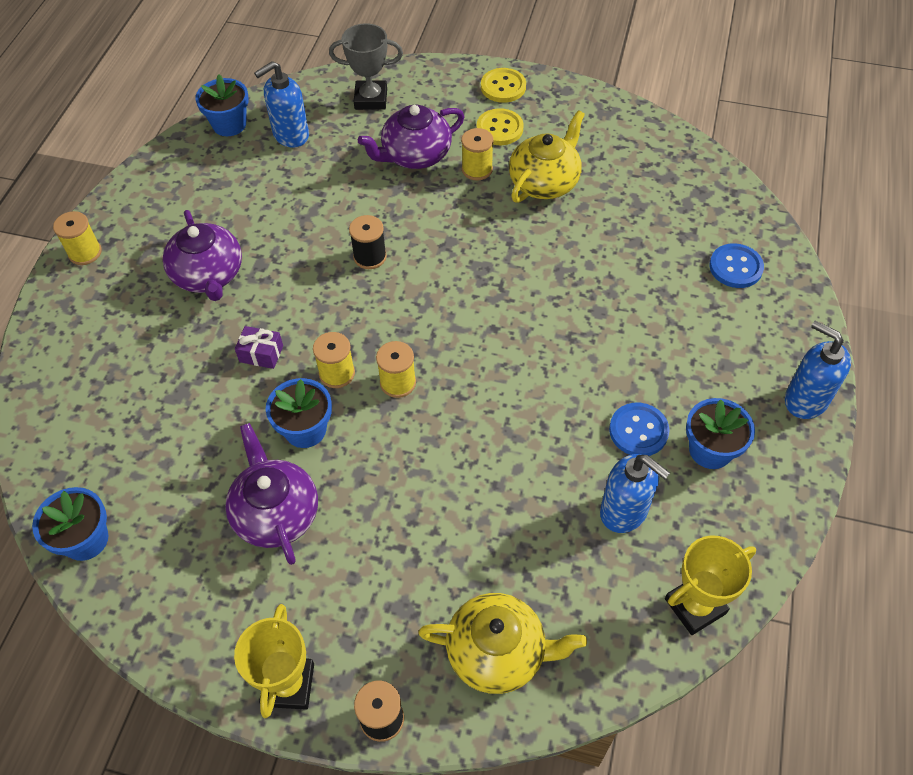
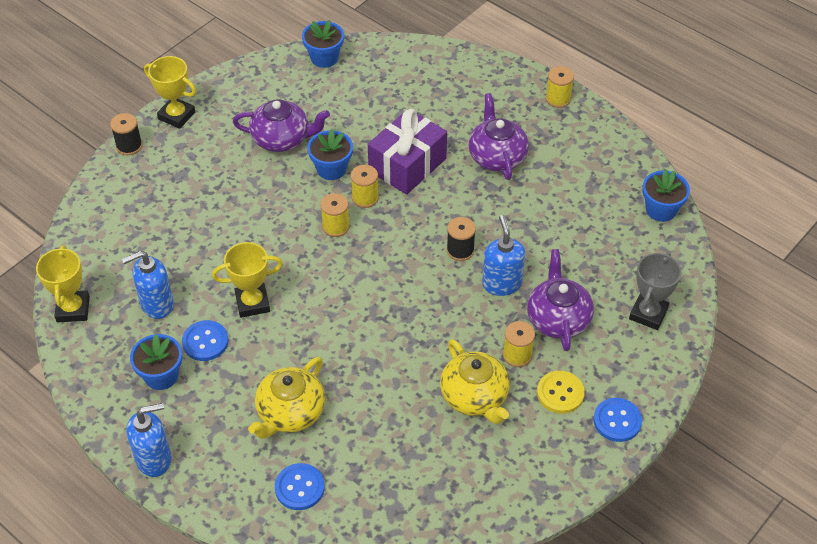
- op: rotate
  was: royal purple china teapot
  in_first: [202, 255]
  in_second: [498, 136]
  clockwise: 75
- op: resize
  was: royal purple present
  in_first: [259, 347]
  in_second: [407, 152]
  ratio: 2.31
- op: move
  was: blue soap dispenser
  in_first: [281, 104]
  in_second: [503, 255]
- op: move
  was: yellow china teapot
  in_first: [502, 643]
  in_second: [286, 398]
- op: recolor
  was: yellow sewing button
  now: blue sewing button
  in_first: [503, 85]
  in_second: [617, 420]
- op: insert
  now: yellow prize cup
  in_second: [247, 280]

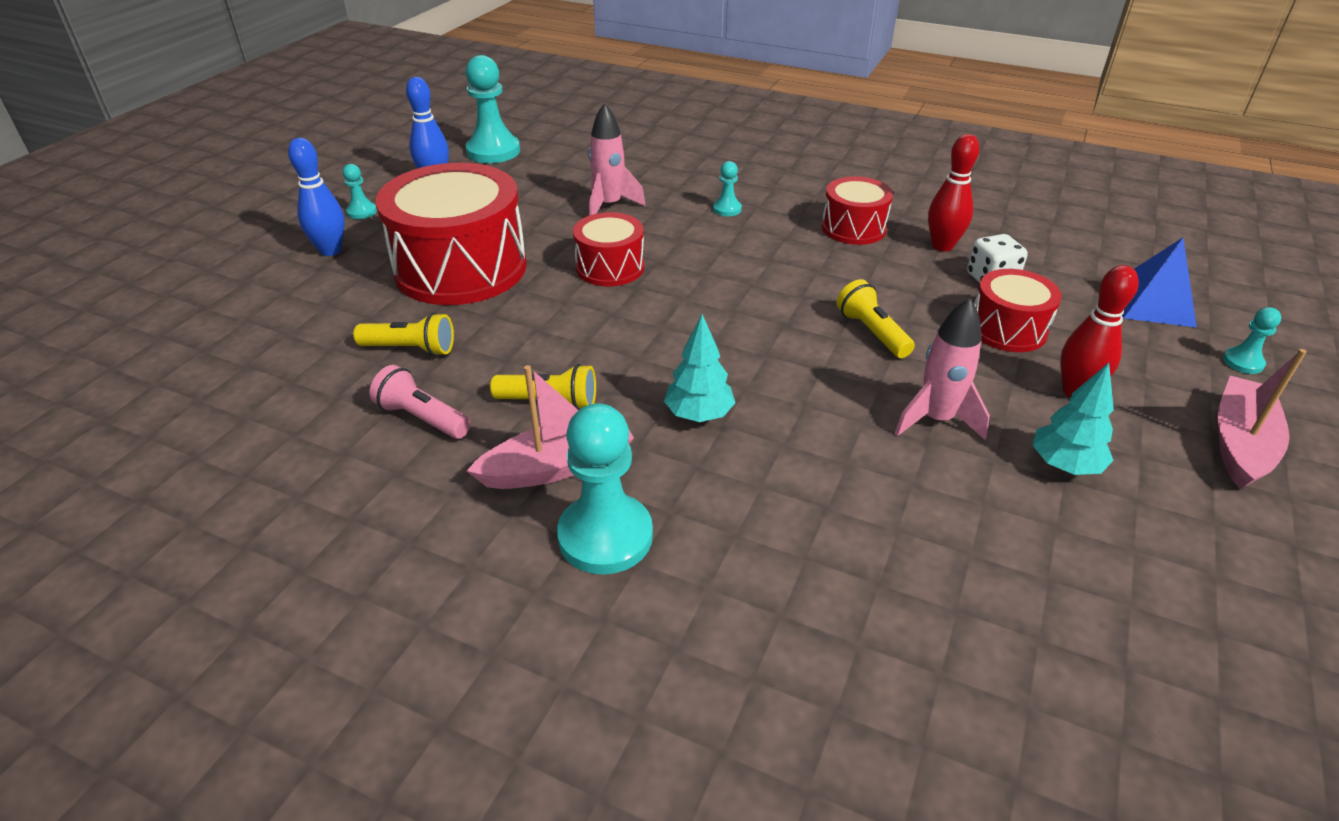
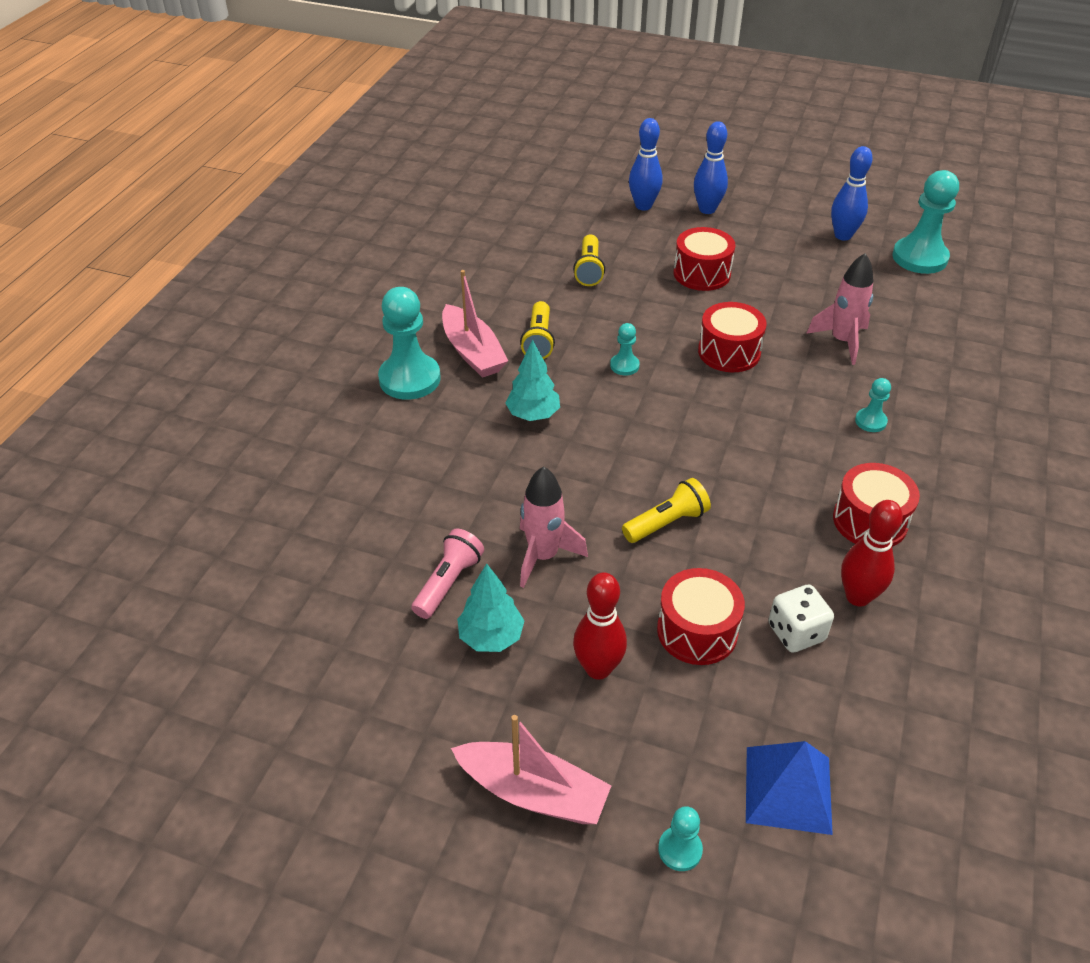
- op: move
  was: teal pawn
  in_first: [359, 191]
  in_second: [625, 349]
- op: move
  was: pink torch
  in_first: [420, 402]
  in_second: [447, 574]
- op: resize
  was: scarlet toy drum
  in_first: [451, 234]
  in_second: [704, 259]
  ratio: 0.53
- op: insert
  now: blue bowling pin
  in_second: [646, 164]

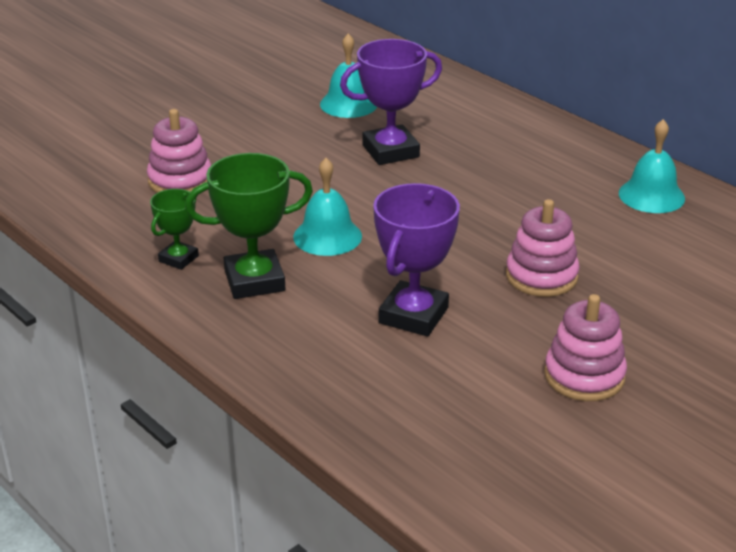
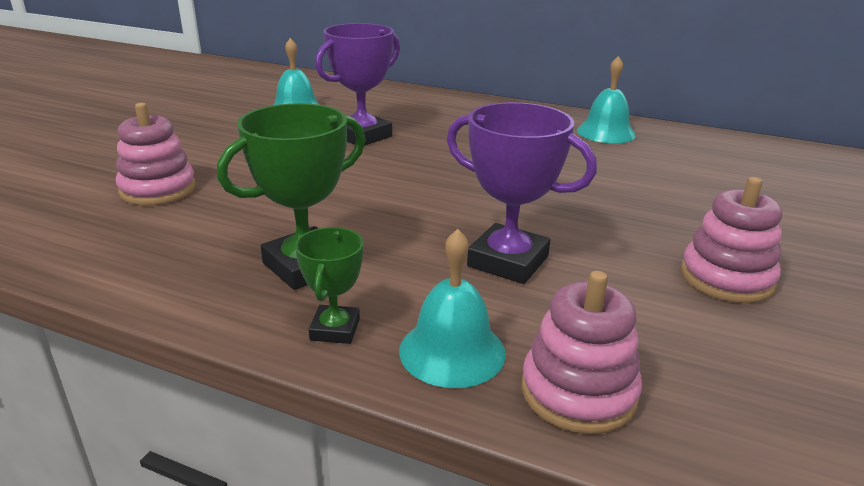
- op: move
  was: leaf-green prize cup
  in_first: [174, 229]
  in_second: [329, 285]
- op: move
  was: teal hand bell
  in_first: [327, 207]
  in_second: [452, 308]
- op: rotate
  was: royal purple prize cup
  in_first: [416, 259]
  in_second: [522, 193]
  clockwise: -60
- op: move
  was: pink stacking toy
  in_first: [543, 248]
  in_second: [581, 352]

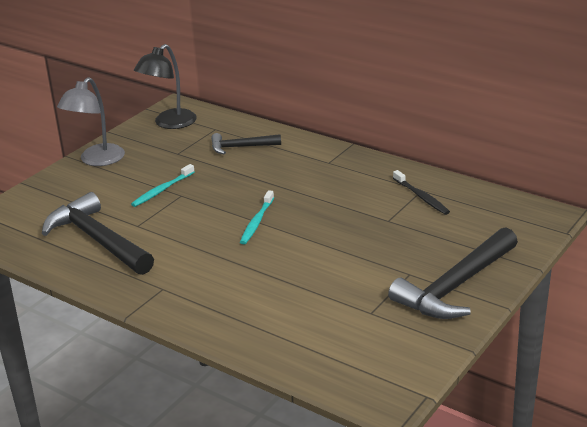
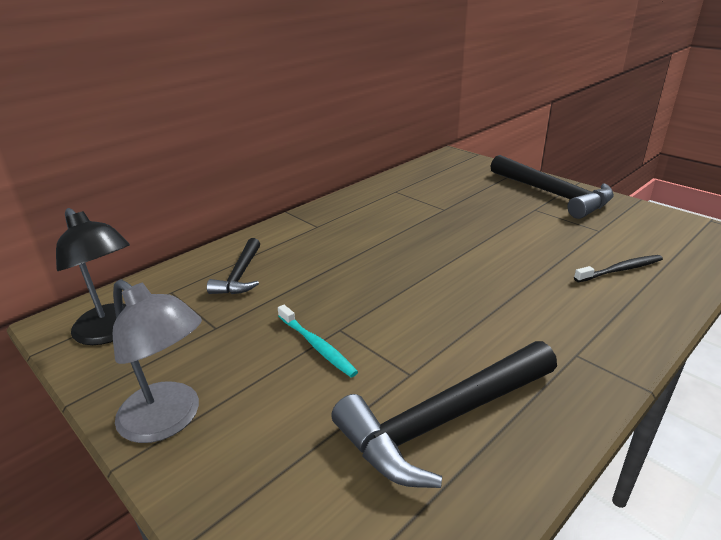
- op: delete
  was: teal toothbrush
  in_first: [257, 217]
- op: move
  was: ebony toothbrush
  in_first: [421, 192]
  in_second: [618, 268]

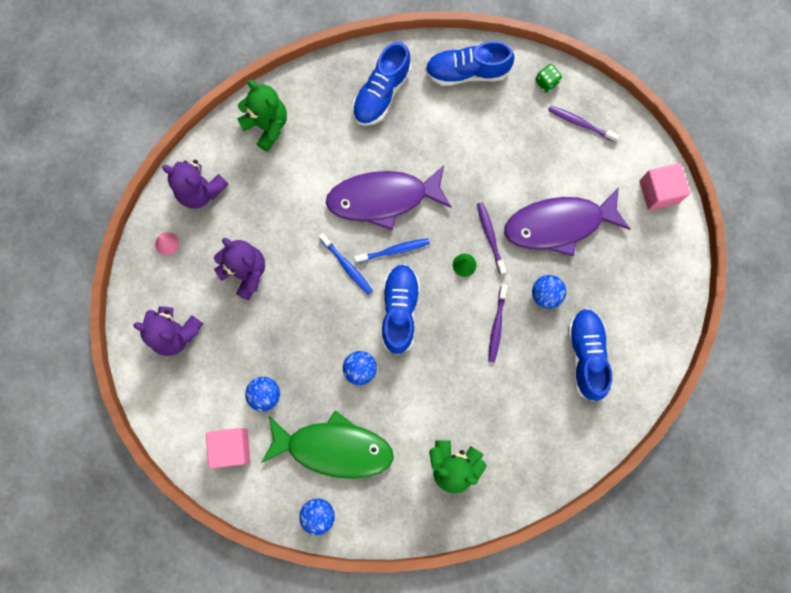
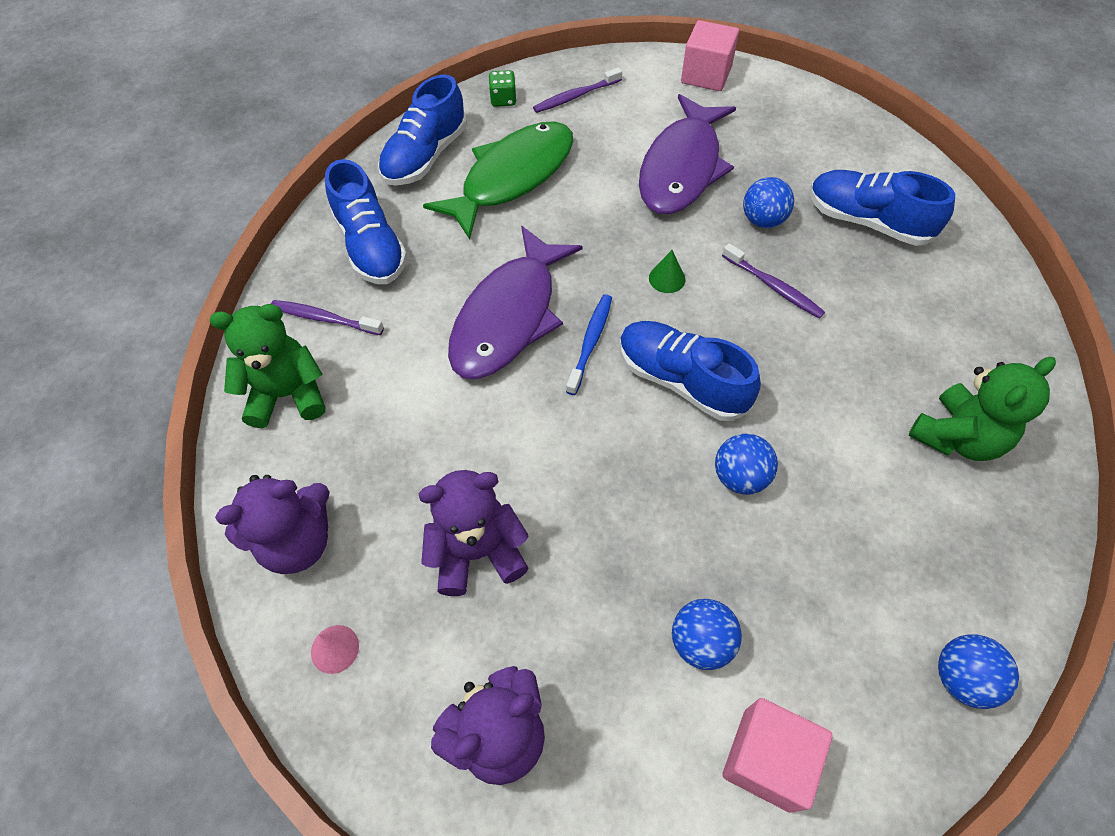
- op: move
  was: leaf-green toy fish
  in_first: [327, 444]
  in_second: [498, 180]
- op: delete
  was: blue toothbrush
  in_first: [346, 264]
- op: move
  was: royal purple toothbrush
  in_first: [492, 238]
  in_second: [327, 317]

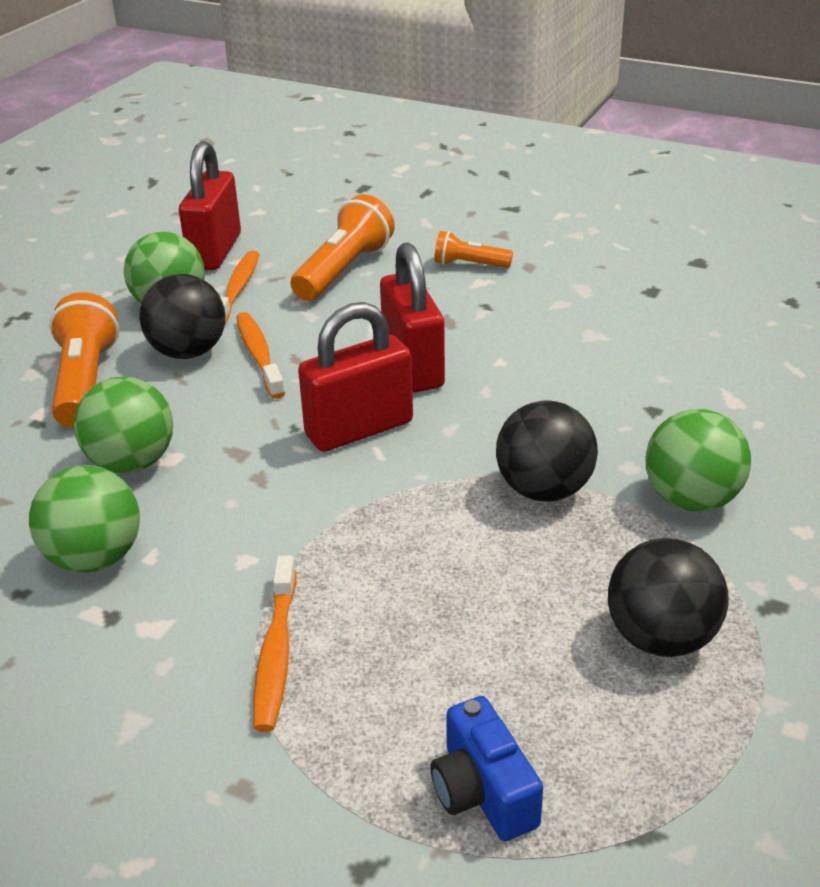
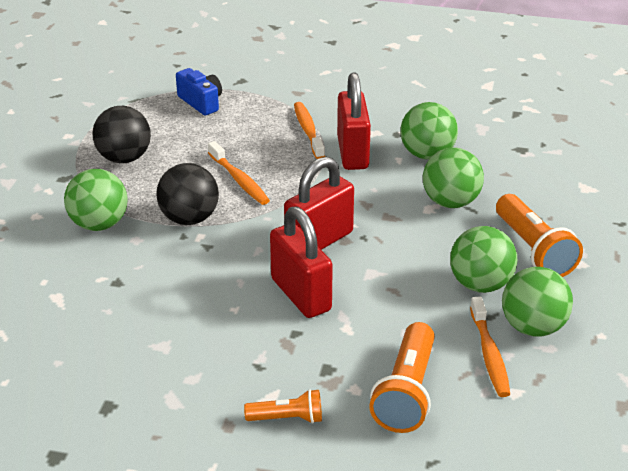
- op: recolor
  was: ebony sphere
  now: leaf-green sphere
  in_first: [182, 316]
  in_second: [483, 259]
- op: move
  was: scarlet small lock
  in_first: [210, 205]
  in_second: [354, 121]
- op: move
  was: orange toothbrush
  in_first: [261, 355]
  in_second: [239, 173]

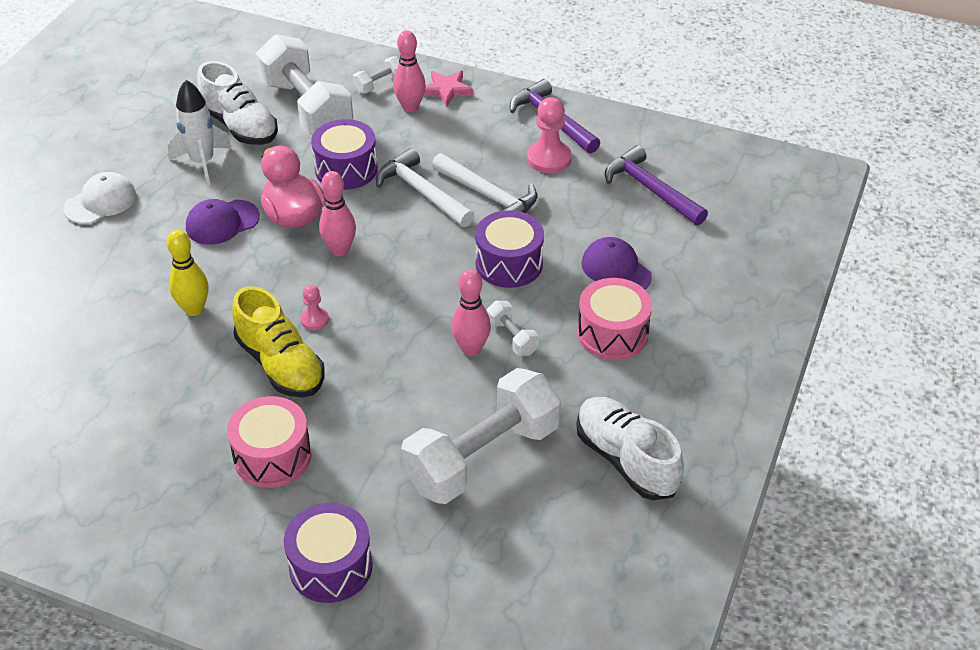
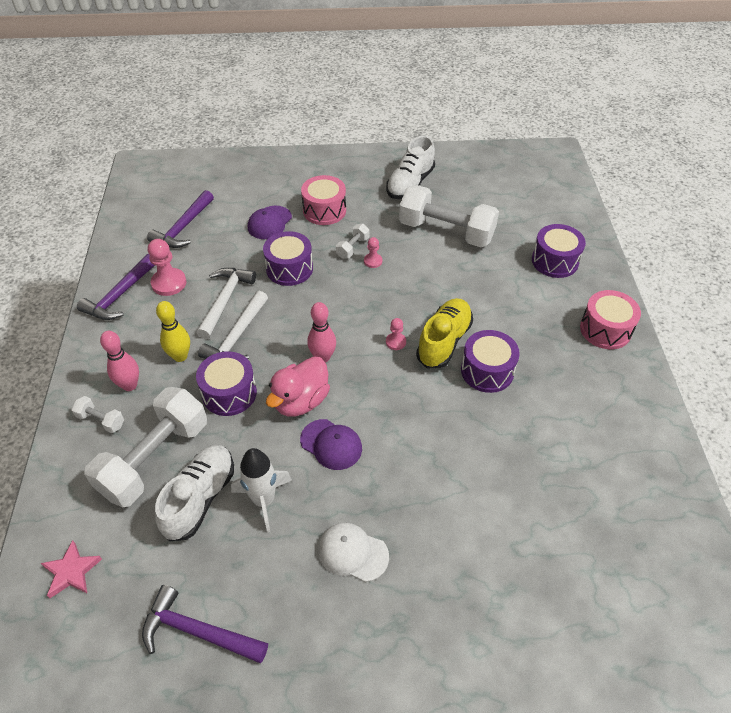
- op: move
  was: yellow bowling pin
  in_first: [187, 273]
  in_second: [173, 331]
- op: move
  was: pink toy drum
  in_first: [269, 442]
  in_second: [610, 319]
- op: move
  was: pink star
  in_first: [448, 89]
  in_second: [71, 569]
- op: replace
  was: pink bowling pin
  now: pink pawn
  in_first: [471, 312]
  in_second: [373, 252]
- op: insert
  now: royal purple hammer
  in_second: [205, 624]
- op: insert
  now: royal purple toy drum
  in_second: [490, 361]

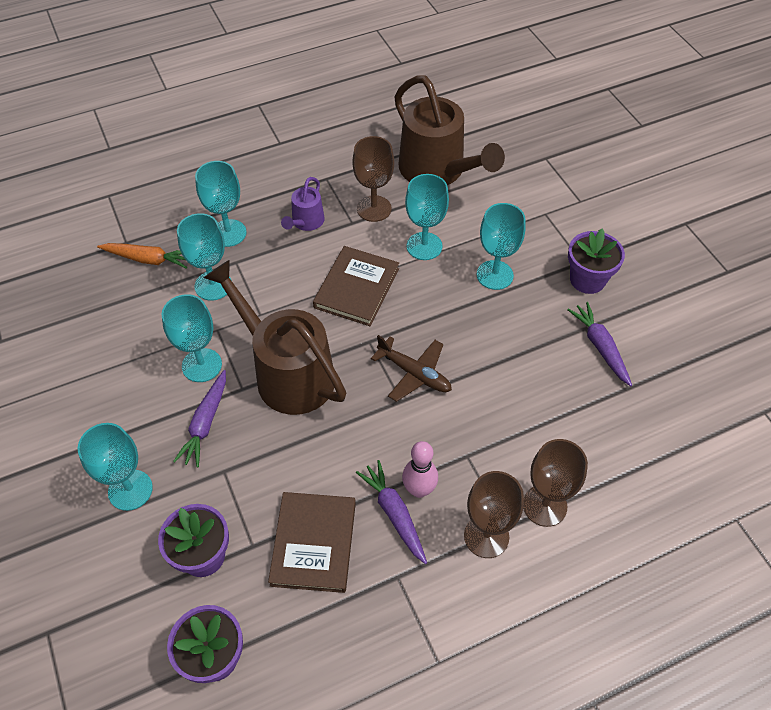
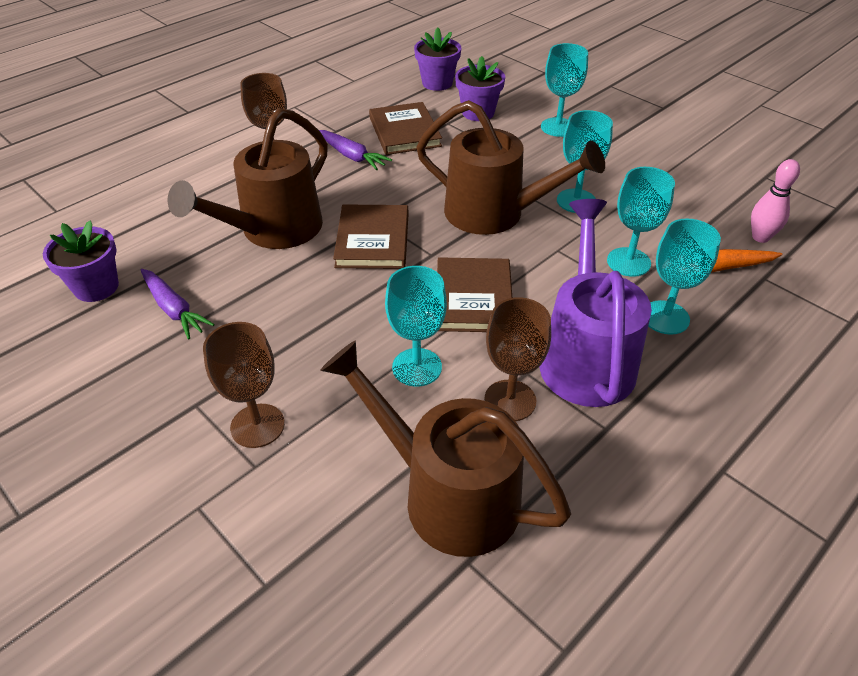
- op: delete
  was: royal purple toy carrot
  in_first: [199, 418]
- op: resize
  was: royal purple watering pot
  in_first: [303, 204]
  in_second: [596, 303]
  ratio: 2.11
- op: replace
  was: dark brown plane
  now: dark brown hardback
  in_first: [411, 368]
  in_second: [370, 237]
- op: move
  was: pink bowling pin
  in_first: [420, 469]
  in_second: [775, 201]
- op: delete
  was: teal chalice
  in_first: [501, 246]
- op: move
  was: dark brown chalice
  in_first: [555, 483]
  in_second: [244, 385]
- op: move
  was: royal purple plant pot
  in_first: [596, 261]
  in_second: [81, 261]
- op: insert
  now: dark brown watering pot
  in_second: [248, 178]

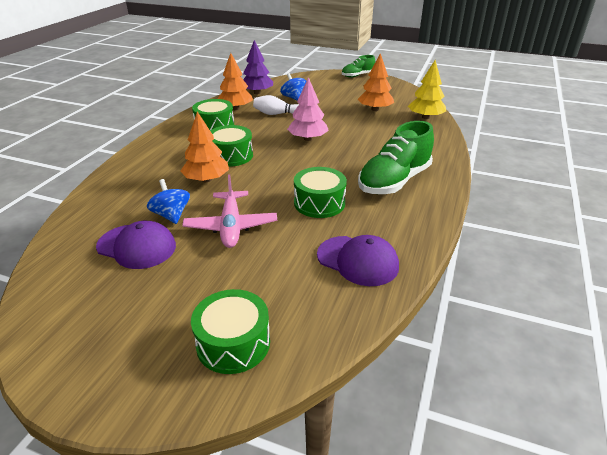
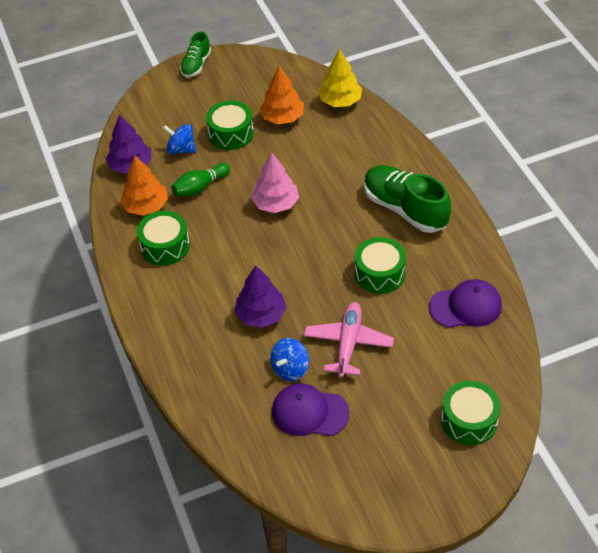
- op: rotate
  was: royal purple baseball cap
  in_first: [136, 245]
  in_second: [310, 409]
  clockwise: -150
- op: rotate
  was: blue toy top
  in_first: [168, 201]
  in_second: [289, 359]
  clockwise: -75
- op: recolor
  was: orange tree
  now: royal purple tree
  in_first: [204, 147]
  in_second: [261, 296]
- op: rotate
  was: pink plane
  in_first: [229, 211]
  in_second: [349, 340]
  clockwise: -120
- op: move
  was: leaf-green toy drum
  in_first: [231, 146]
  in_second: [230, 125]
- op: recolor
  was: white bowling pin
  now: leaf-green bowling pin
  in_first: [276, 105]
  in_second: [200, 179]
- op: rotate
  was: leaf-green lace-up shoe
  in_first: [396, 157]
  in_second: [407, 199]
  clockwise: 135

